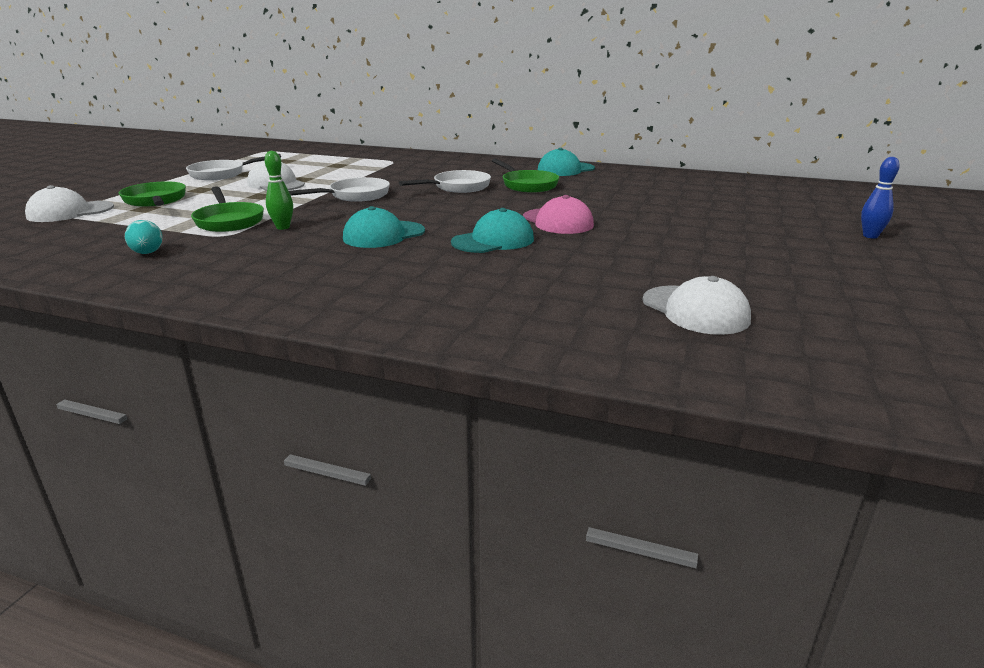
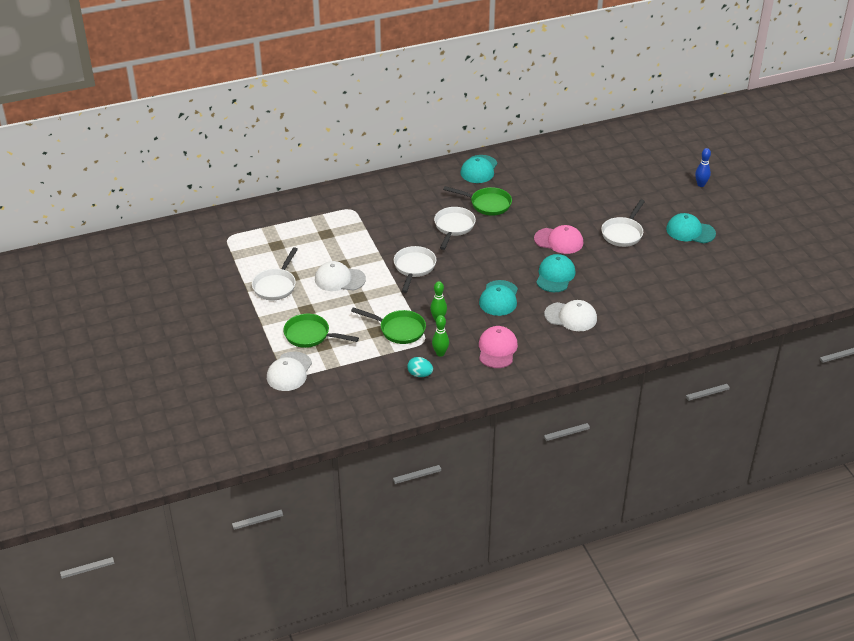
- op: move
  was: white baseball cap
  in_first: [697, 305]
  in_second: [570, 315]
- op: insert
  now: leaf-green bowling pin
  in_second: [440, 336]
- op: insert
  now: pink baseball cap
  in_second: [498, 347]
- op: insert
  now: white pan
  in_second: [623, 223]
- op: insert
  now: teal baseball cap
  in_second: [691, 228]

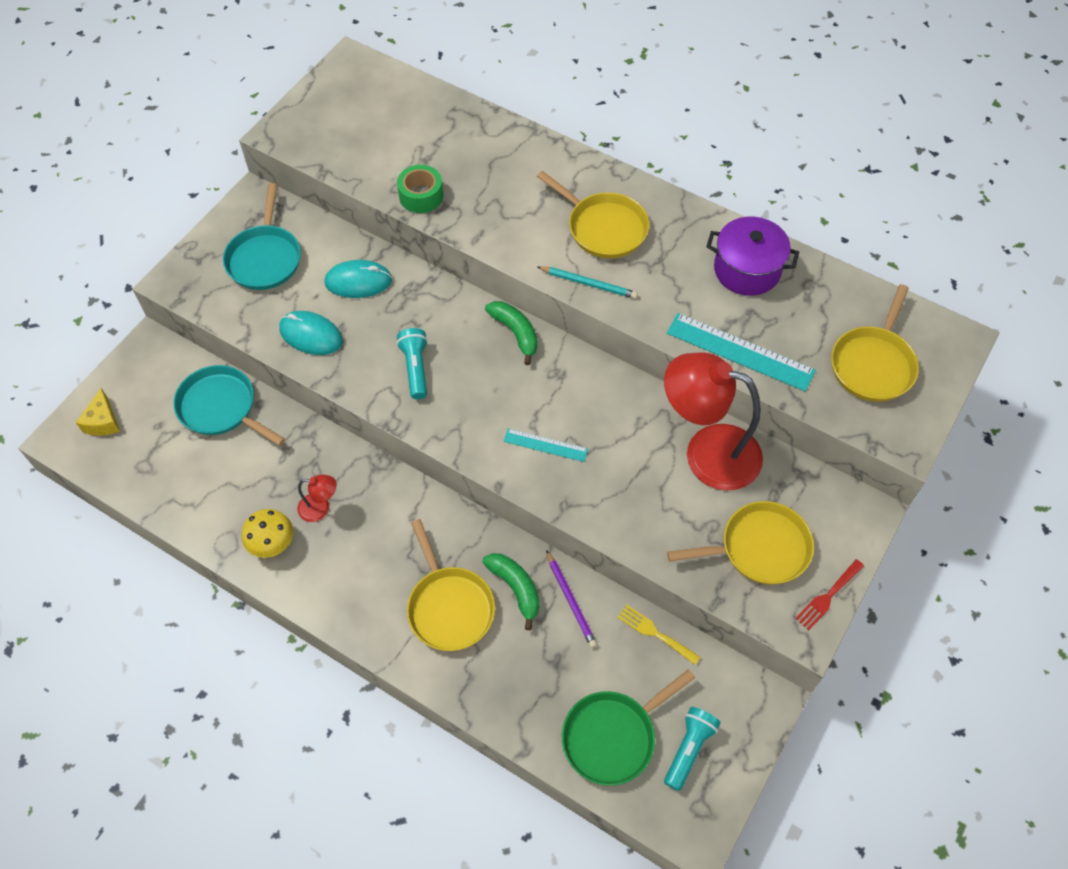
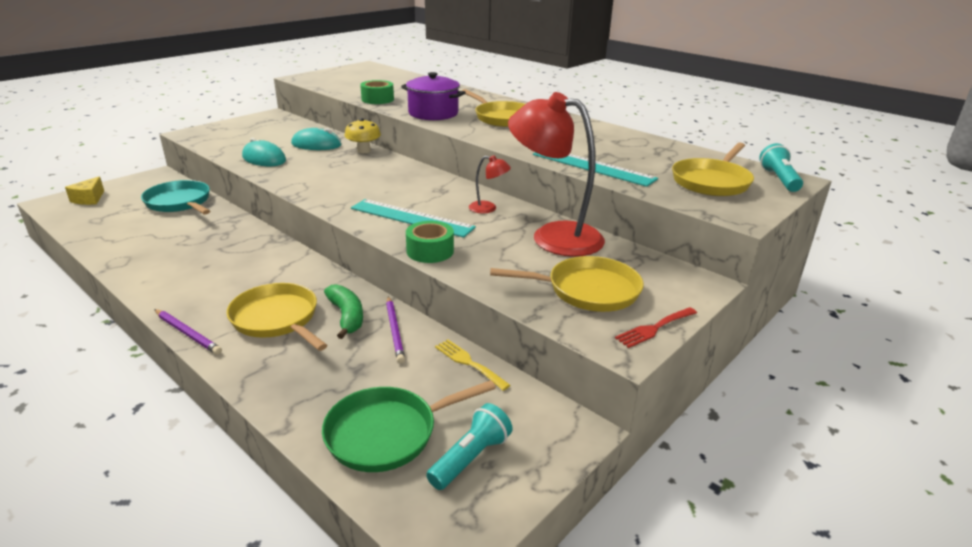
- op: delete
  was: teal pan
  in_first: [262, 236]
- op: move
  was: yellow fungus
  in_first: [267, 533]
  in_second: [362, 135]
- op: move
  was: scarlet reading lamp
  in_first: [316, 498]
  in_second: [490, 184]
- op: move
  was: teal torch
  in_first: [412, 363]
  in_second: [781, 167]
- op: rotate
  was: yellow pan
  in_first: [451, 585]
  in_second: [277, 317]
  clockwise: 150
- op: delete
  was: leaf-green banana fruit
  in_first: [511, 333]
- op: resize
  was: teal straightedge
  in_first: [545, 445]
  in_second: [413, 218]
  ratio: 1.77
- op: delete
  was: teal pencil
  in_first: [588, 282]
- op: move
  was: royal purple cooking pot
  in_first: [752, 256]
  in_second: [433, 96]
- op: insert
  now: royal purple pencil
  in_second: [188, 332]
- op: insert
  now: leaf-green roll of tape
  in_second: [430, 242]

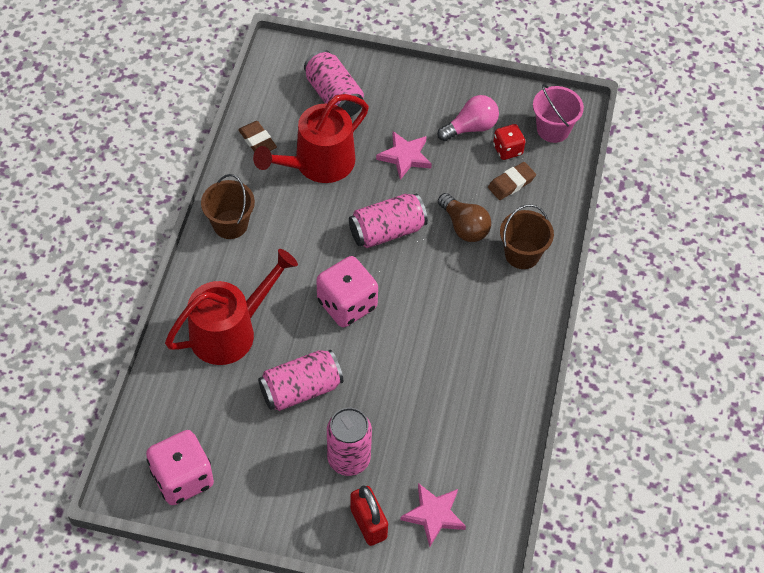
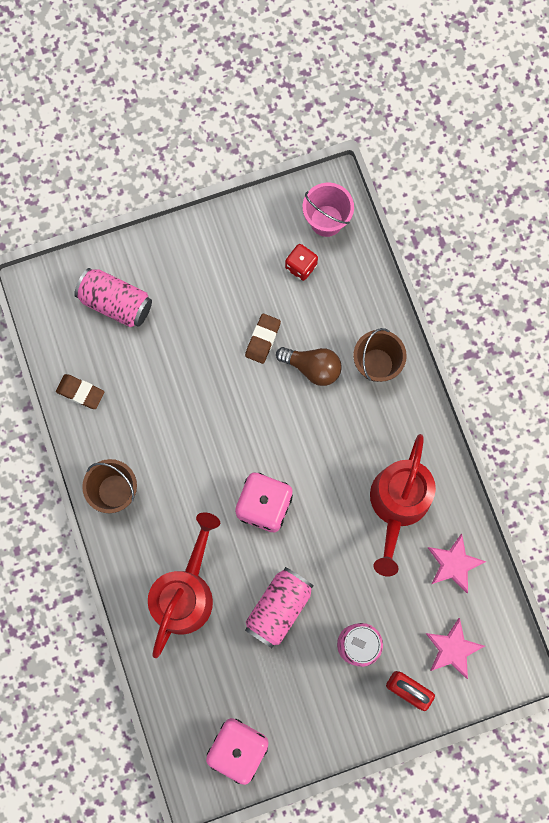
- op: move
  was: scarlet watering pot
  in_first: [311, 138]
  in_second: [403, 505]
- op: delete
  was: pink tin
  in_first: [388, 220]
- op: move
  was: pink star
  in_first: [404, 155]
  in_second: [457, 563]
- op: delete
  was: pink bulb
  in_first: [468, 118]
- op: move
  was: dark brown pencil eraser
  in_first: [512, 181]
  in_second: [263, 339]

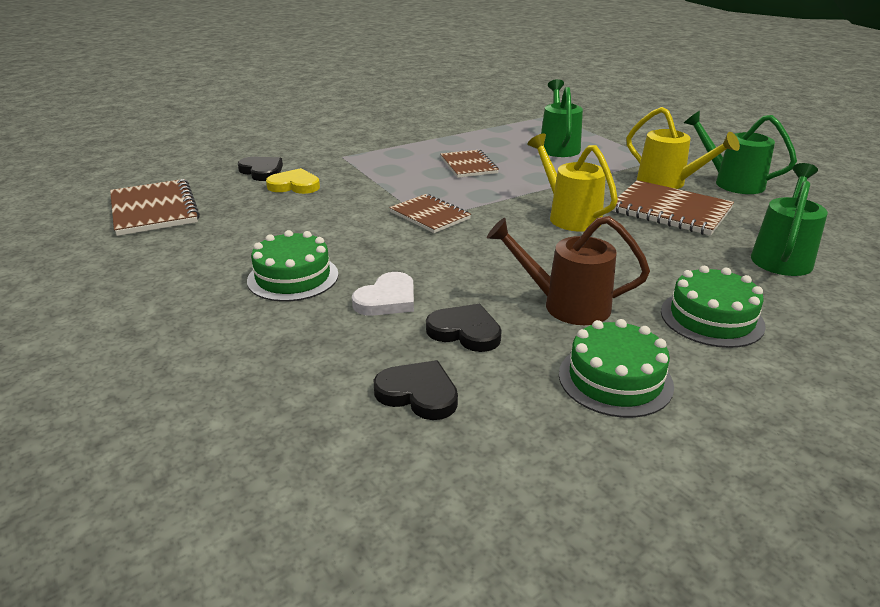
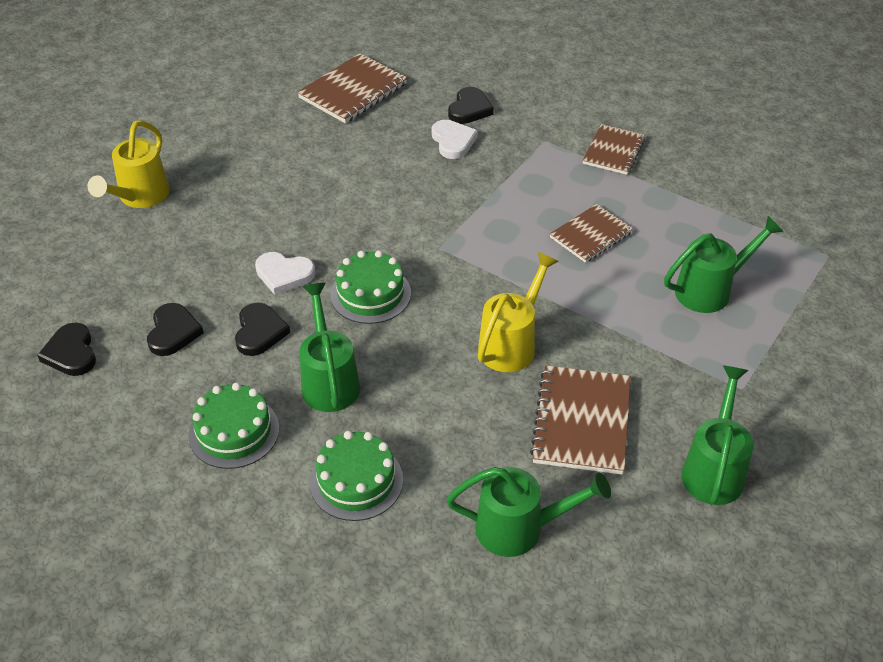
- op: move
  was: leaf-green layer cake
  in_first: [293, 266]
  in_second: [370, 287]
- op: recolor
  was: yellow heart
  now: white heart
  in_first: [293, 181]
  in_second: [455, 139]
- op: move
  was: dark brown notepad
  in_first: [430, 213]
  in_second: [614, 149]
- op: recolor
  was: dark brown watering pot
  now: leaf-green watering pot
  in_first: [568, 270]
  in_second: [330, 347]
- op: move
  was: yellow watering pot
  in_first: [683, 148]
  in_second: [129, 164]
- op: insert
  now: ebony heart
  in_second: [66, 349]

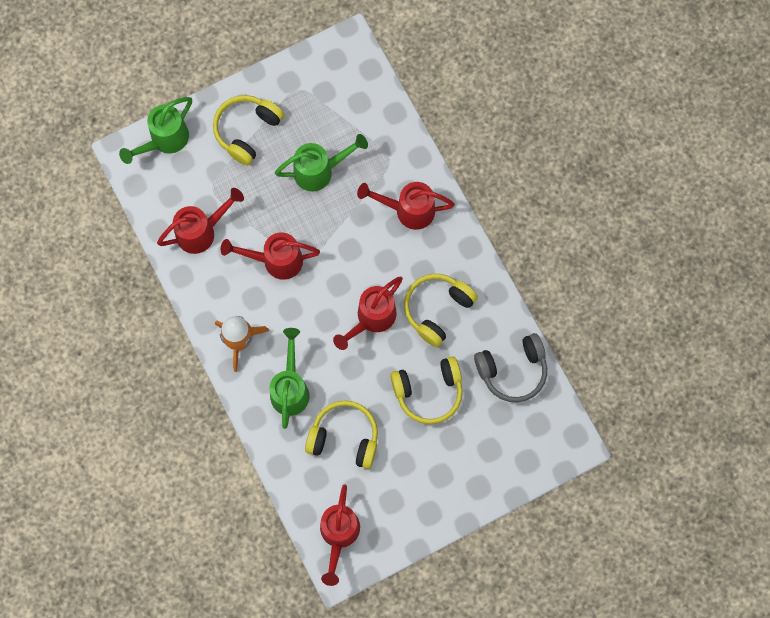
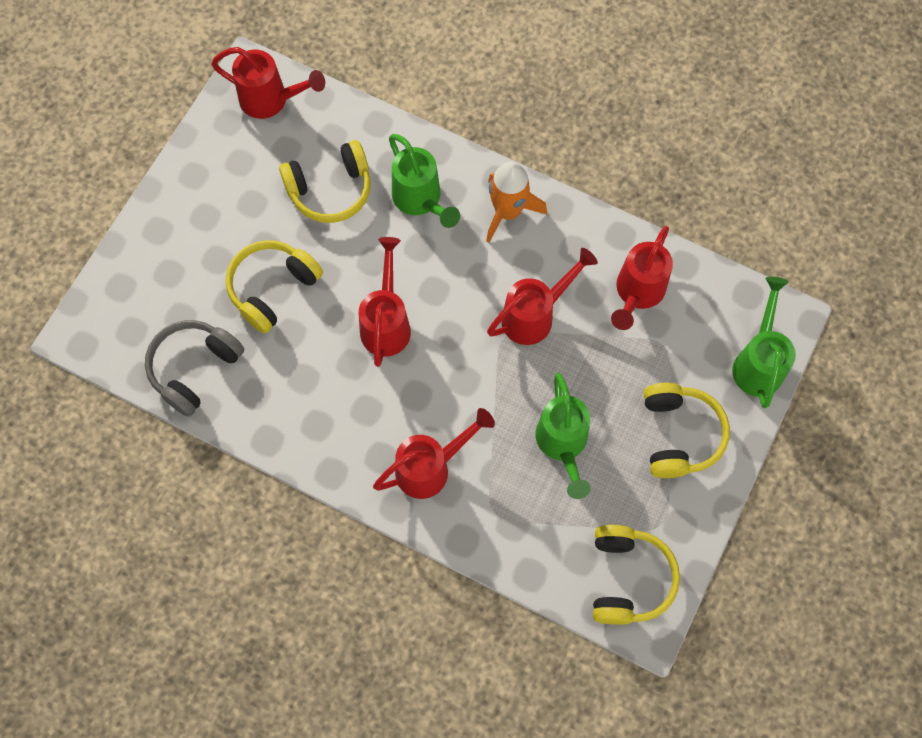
- op: rotate
  was: leaf-green watering pot
  in_first: [321, 162]
  in_second: [563, 436]
  clockwise: -45
- op: rotate
  was: scarlet watering pot
  in_first: [340, 535]
  in_second: [268, 83]
  clockwise: 135
- op: move
  was: yellow headset
  in_first: [441, 310]
  in_second: [636, 575]

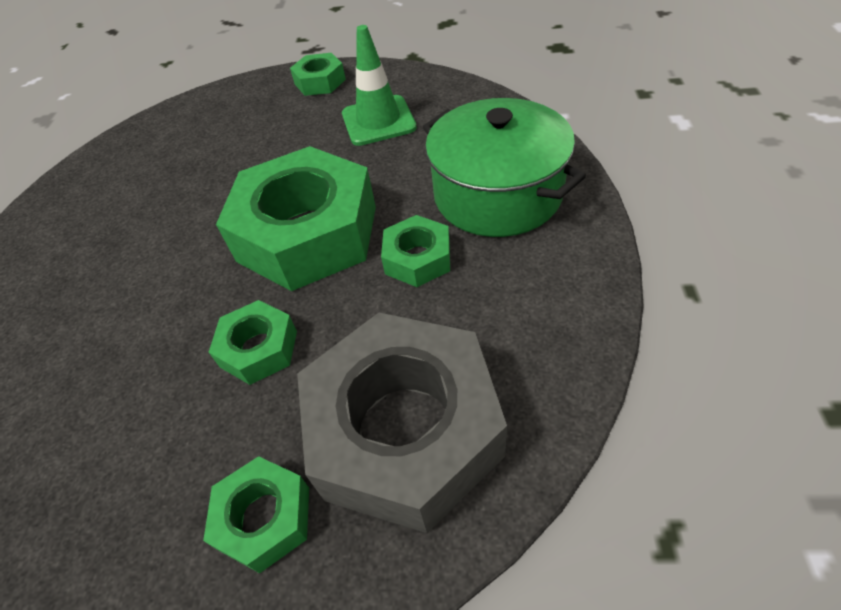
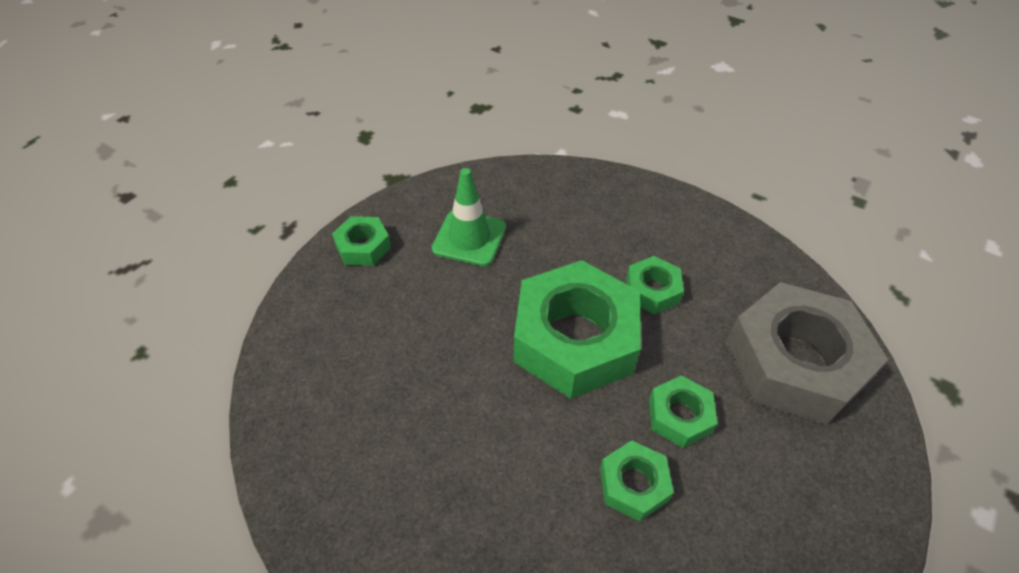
- op: move
  was: leaf-green hexagon nut
  in_first: [256, 514]
  in_second: [637, 480]
- op: delete
  was: leaf-green cooking pot
  in_first: [504, 167]

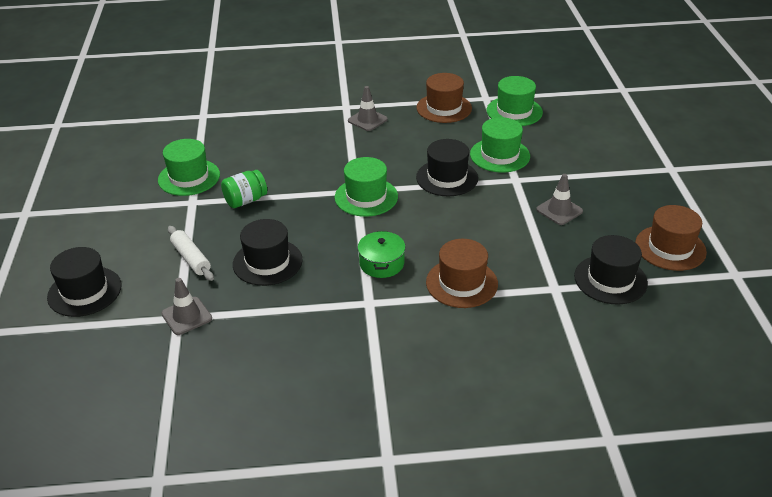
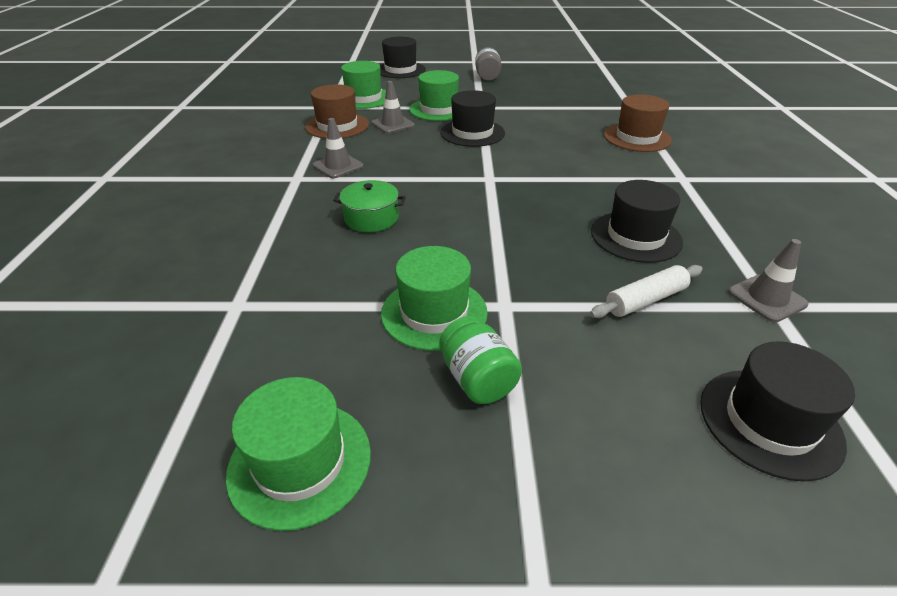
- op: move
  was: leaf-green jar
  in_first: [244, 189]
  in_second: [480, 360]
- op: move
  was: leaf-green tall hat
  in_first: [366, 187]
  in_second: [298, 454]
- op: move
  was: leaf-green cooking pot
  in_first: [382, 254]
  in_second: [369, 206]
- op: move
  was: grey safety cone
  in_first: [559, 199]
  in_second: [393, 107]
- op: move
  was: ebony tall hat
  in_first: [611, 269]
  in_second: [403, 57]
- op: delete
  was: dark brown tall hat
  in_first: [671, 238]
- op: insert
  now: grey jar
  in_second: [488, 63]

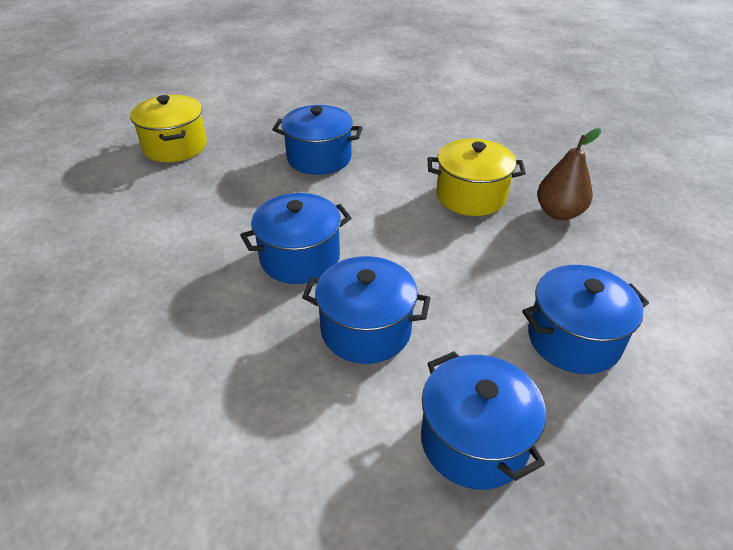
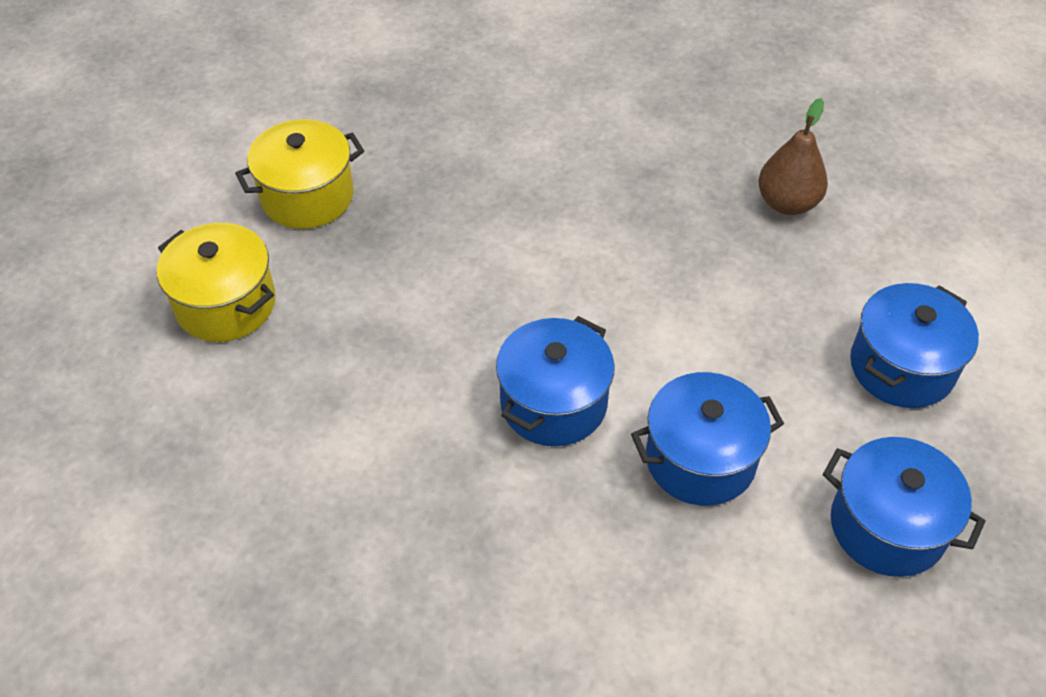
- op: delete
  was: blue cooking pot
  in_first: [317, 140]
- op: move
  was: yellow cooking pot
  in_first: [477, 177]
  in_second: [299, 174]

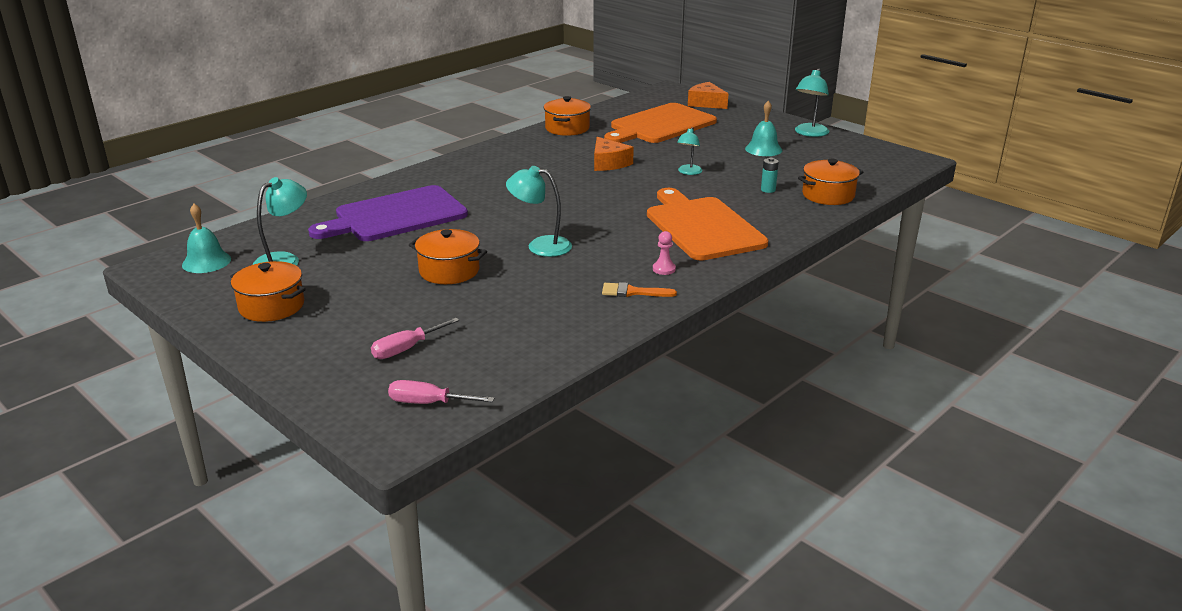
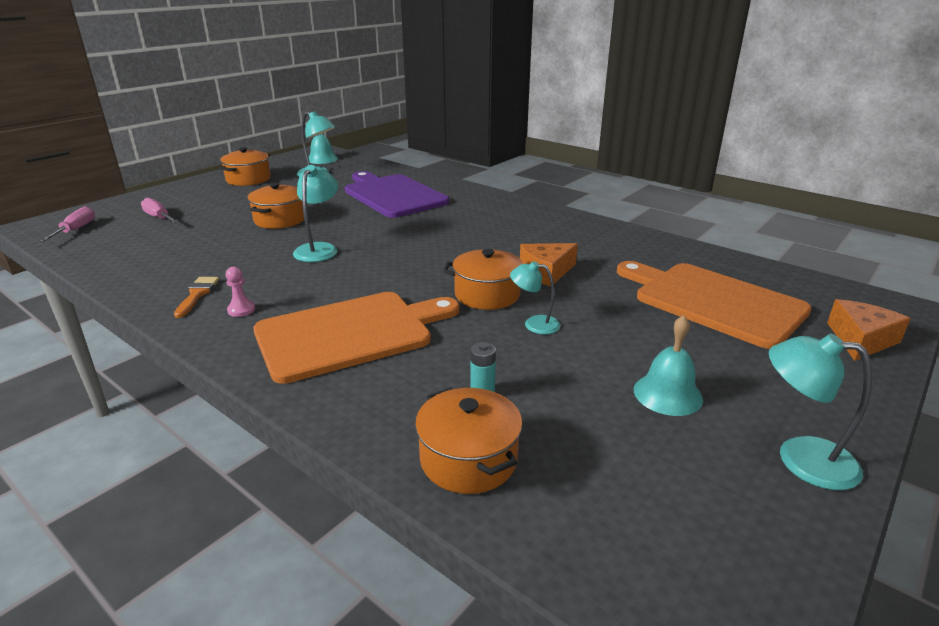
- op: move
  was: orange cooking pot
  in_first: [567, 116]
  in_second: [483, 279]

